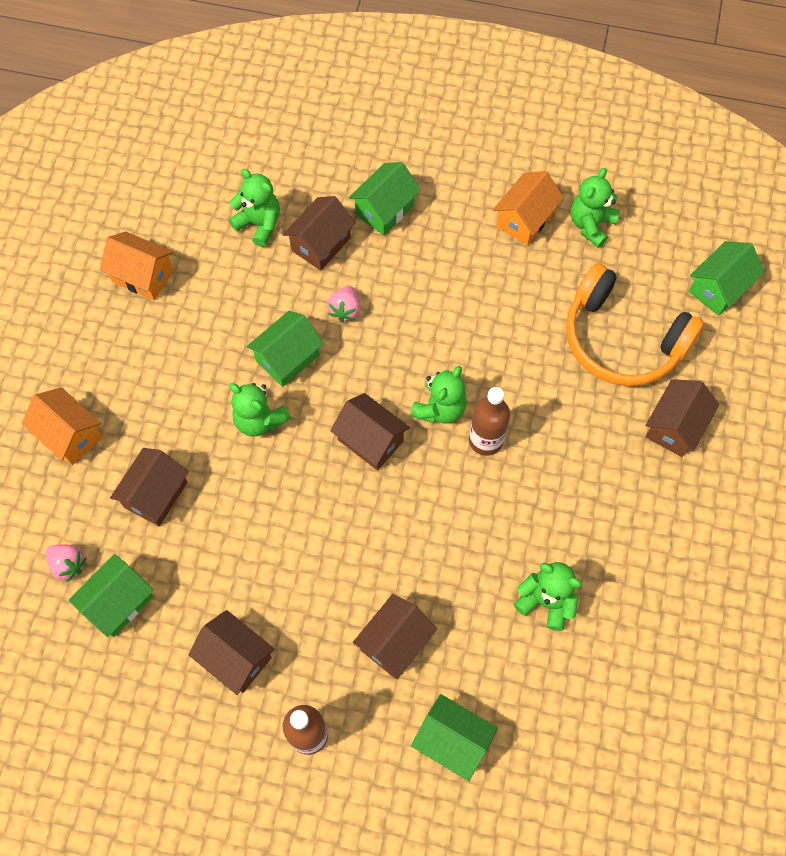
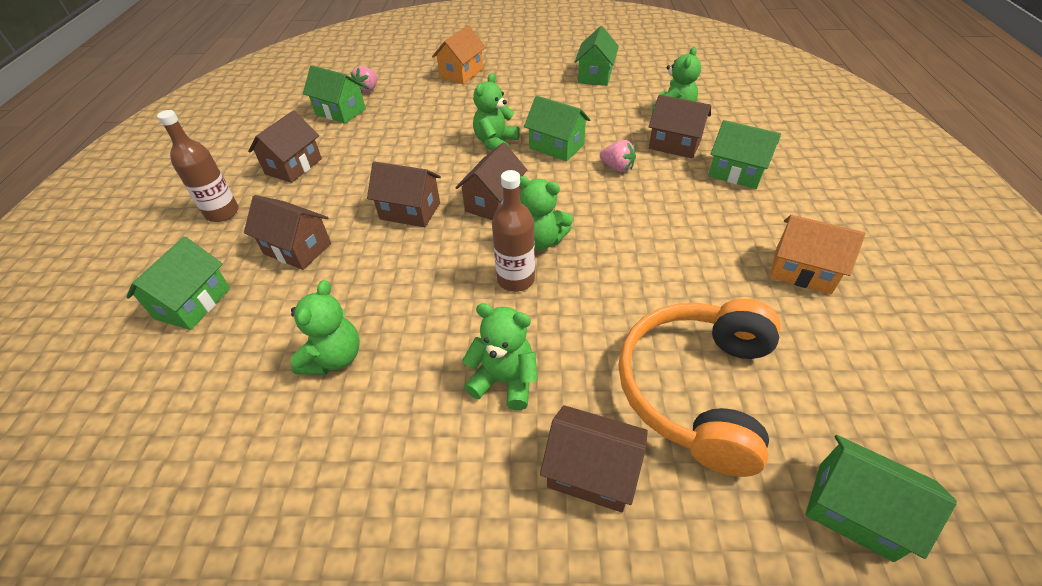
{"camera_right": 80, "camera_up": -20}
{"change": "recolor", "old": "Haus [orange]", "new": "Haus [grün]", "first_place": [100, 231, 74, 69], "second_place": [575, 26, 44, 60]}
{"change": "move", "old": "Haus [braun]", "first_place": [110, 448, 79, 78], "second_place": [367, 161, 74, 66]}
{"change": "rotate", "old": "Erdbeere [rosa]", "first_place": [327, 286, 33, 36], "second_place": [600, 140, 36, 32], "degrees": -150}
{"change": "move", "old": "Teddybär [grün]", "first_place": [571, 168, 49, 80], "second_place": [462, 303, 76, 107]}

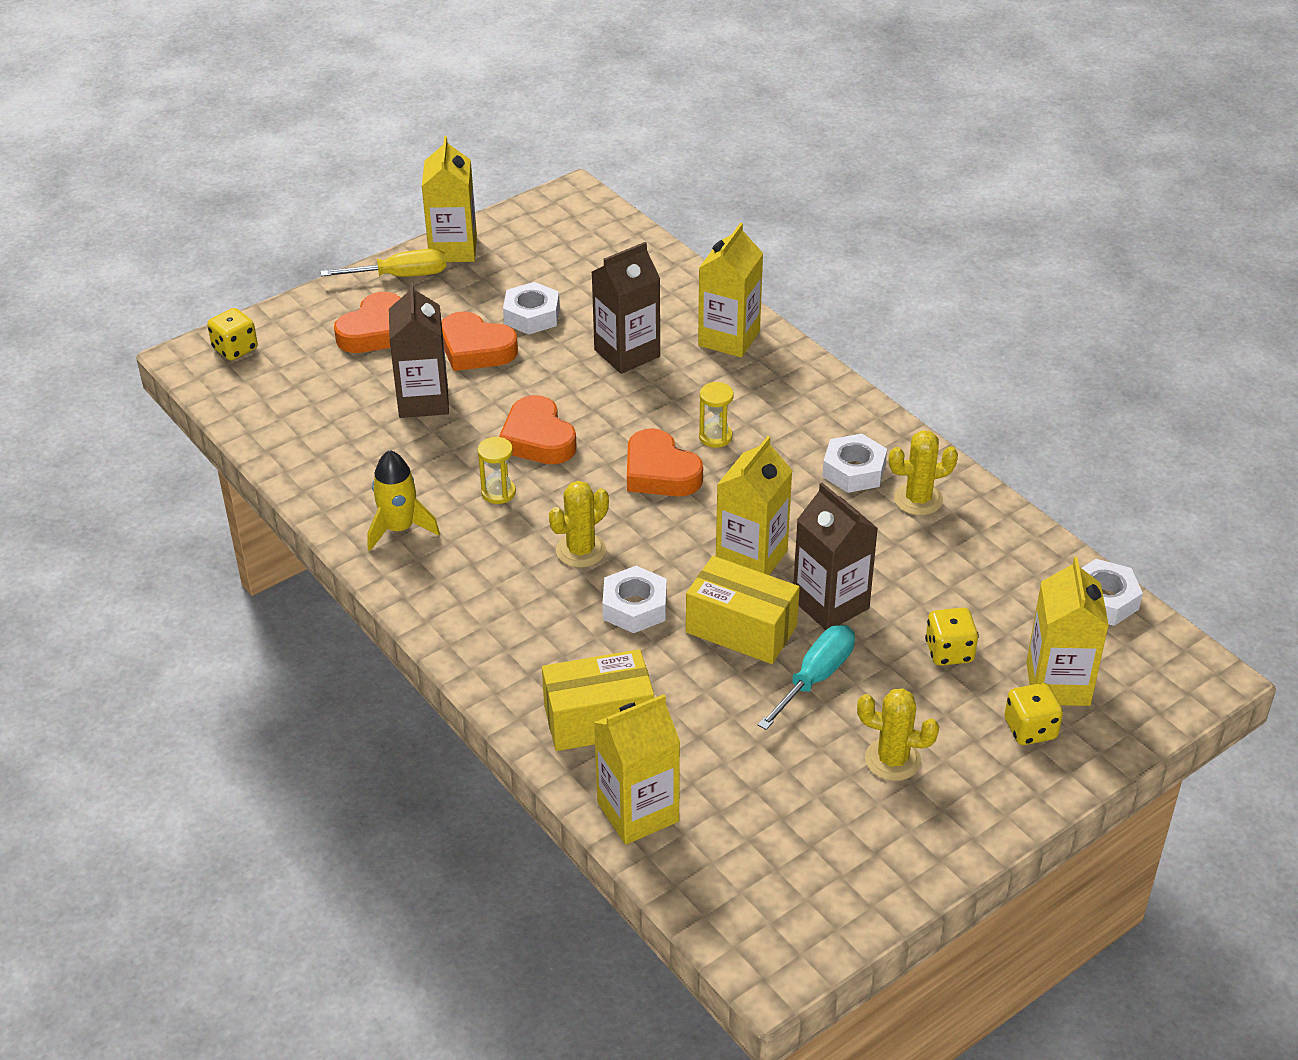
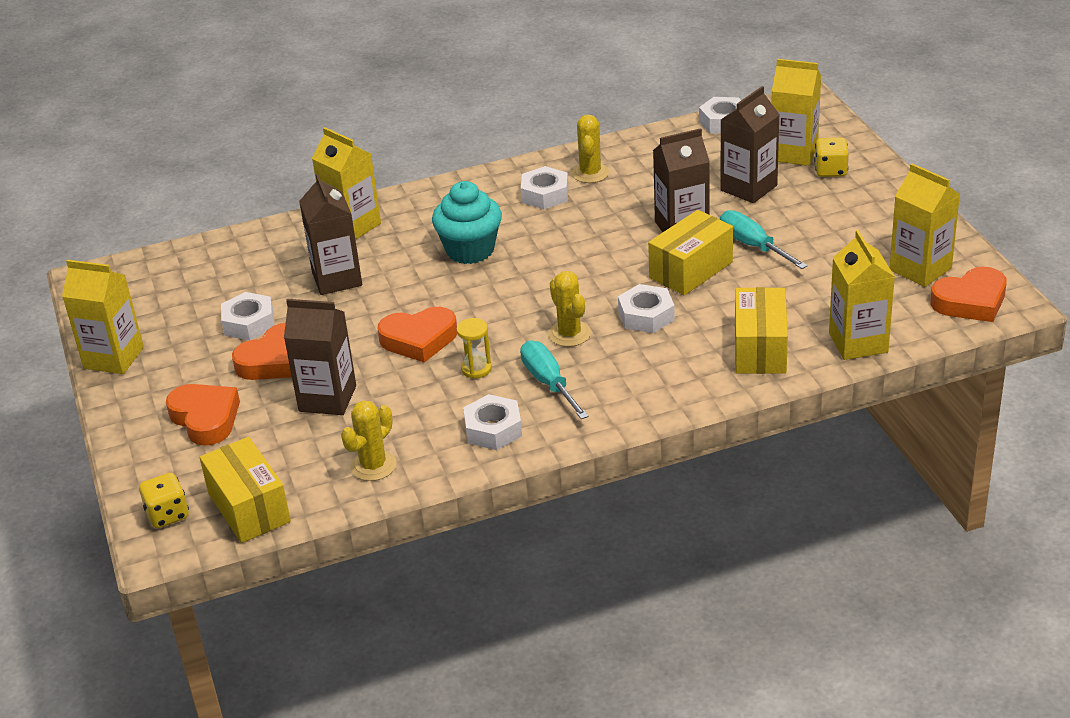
{"camera_right": -70, "camera_up": -5}
{"change": "delete", "old": "Schraubenzieher [gelb]", "first_place": [321, 249, 125, 28]}
{"change": "replace", "old": "Rakete [gelb]", "new": "Sechskantmutter [weiß]", "first_place": [368, 450, 72, 101], "second_place": [463, 394, 59, 56]}
{"change": "move", "old": "Herz [orange]", "first_place": [627, 428, 76, 68], "second_place": [931, 267, 76, 55]}
{"change": "replace", "old": "Sanduhr [gelb]", "new": "Muffin [türkis]", "first_place": [699, 382, 35, 66], "second_place": [432, 181, 70, 83]}
{"change": "move", "old": "Getränkekarton [gelb]", "first_place": [716, 436, 77, 139], "second_place": [890, 163, 70, 124]}
{"change": "move", "old": "Kaktus [gelb]", "first_place": [857, 688, 82, 93], "second_place": [341, 400, 55, 81]}
{"change": "replace", "old": "Spielwürfel [gelb]", "new": "Getränkekarton [braun]", "first_place": [925, 608, 54, 58], "second_place": [720, 86, 60, 117]}
{"change": "insert", "new": "Schachtel [gelb]", "second_place": [199, 437, 92, 106]}
{"change": "insert", "new": "Schraubenzieher [türkis]", "second_place": [520, 340, 69, 79]}

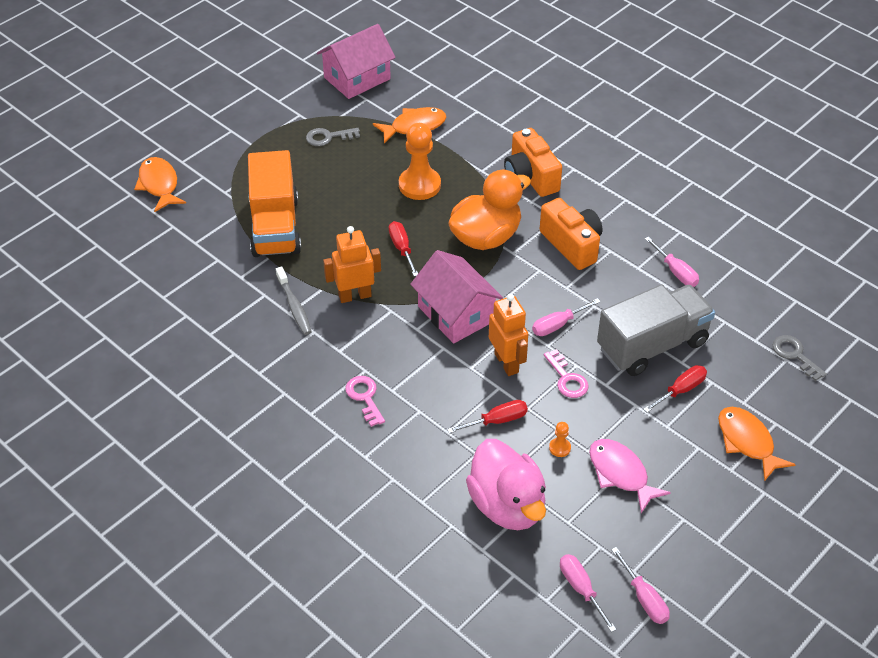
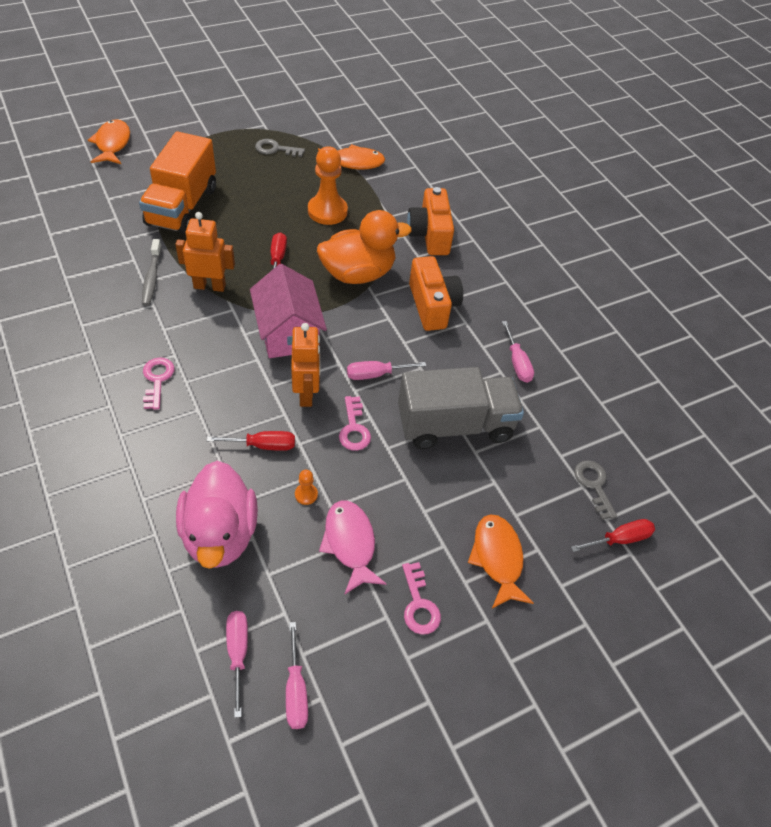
{"camera_right": 15, "camera_up": 5}
{"change": "delete", "old": "Haus [rosa]", "first_place": [317, 24, 79, 75]}
{"change": "move", "old": "Schraubenzieher [rot]", "first_place": [643, 365, 64, 47], "second_place": [571, 519, 84, 33]}
{"change": "insert", "new": "Schlüssel [rosa]", "second_place": [402, 562, 39, 73]}

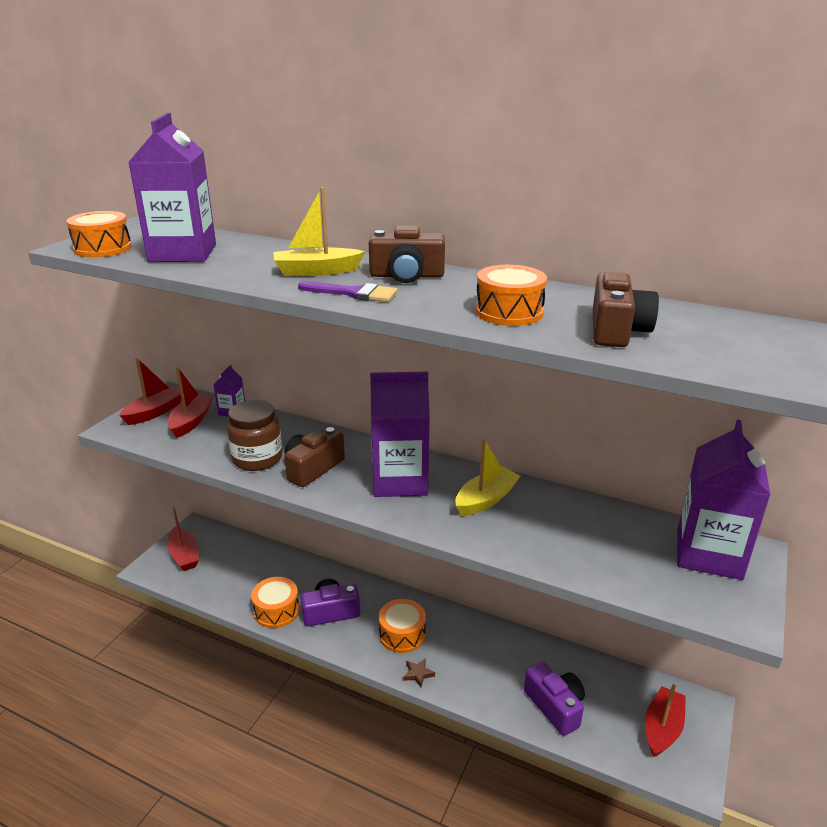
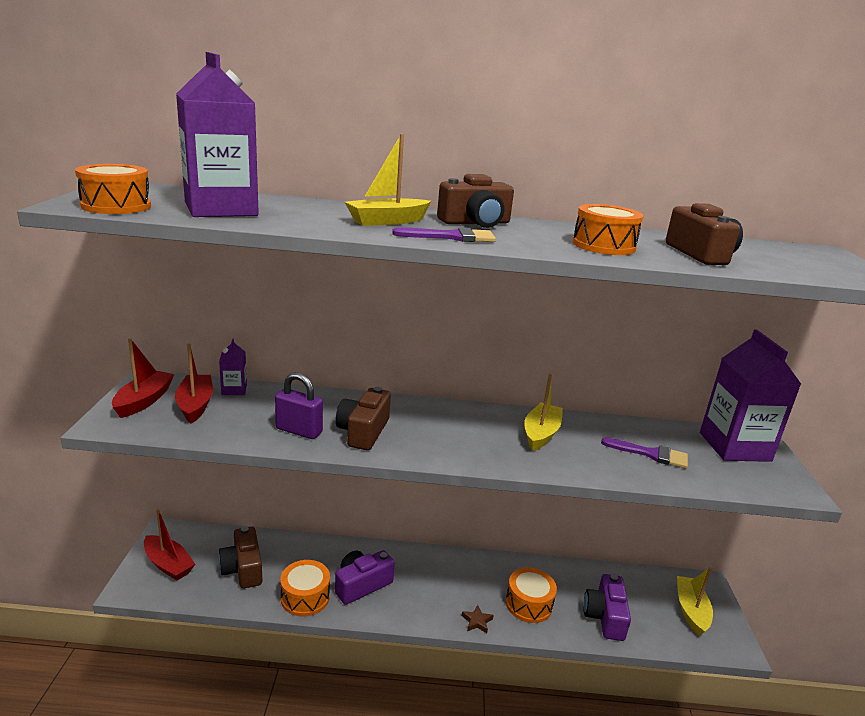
{"camera_right": -25, "camera_up": -5}
{"change": "replace", "old": "Einmachglas [braun]", "new": "Vorhängeschloss [lila]", "first_place": [227, 400, 55, 71], "second_place": [275, 373, 48, 66]}
{"change": "delete", "old": "Getränkekarton [lila]", "first_place": [370, 371, 60, 126]}
{"change": "move", "old": "Trommel [orange]", "first_place": [379, 599, 47, 54], "second_place": [506, 567, 51, 56]}
{"change": "rotate", "old": "Kamera [lila]", "first_place": [524, 662, 61, 74], "second_place": [583, 574, 48, 67], "degrees": -120}
{"change": "recolor", "old": "Boot [rot]", "new": "Boot [gelb]", "first_place": [645, 684, 41, 73], "second_place": [677, 567, 36, 69]}
{"change": "insert", "new": "Kamera [braun]", "second_place": [218, 526, 45, 63]}
{"change": "insert", "new": "Pinsel [lila]", "second_place": [601, 437, 87, 31]}

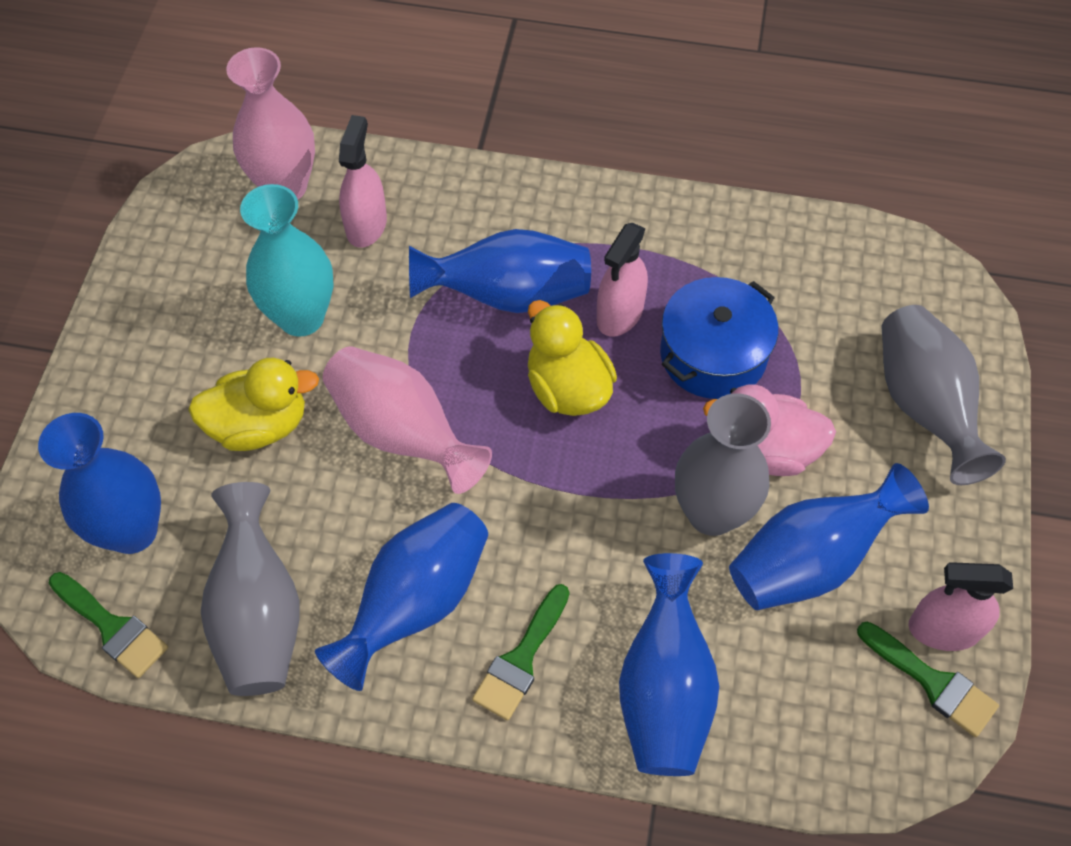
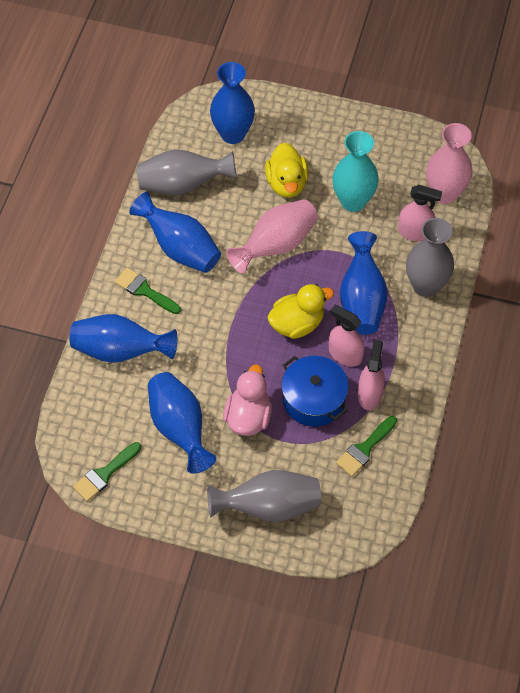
{"camera_right": 95, "camera_up": 0}
{"change": "move", "old": "Pinsel [grün]", "first_place": [49, 572, 119, 106], "second_place": [336, 416, 61, 60]}
{"change": "move", "old": "Vase [grau]", "first_place": [675, 393, 96, 143], "second_place": [406, 218, 48, 79]}
{"change": "move", "old": "Sprühflasche [rosa]", "first_place": [908, 562, 105, 89], "second_place": [358, 340, 27, 70]}

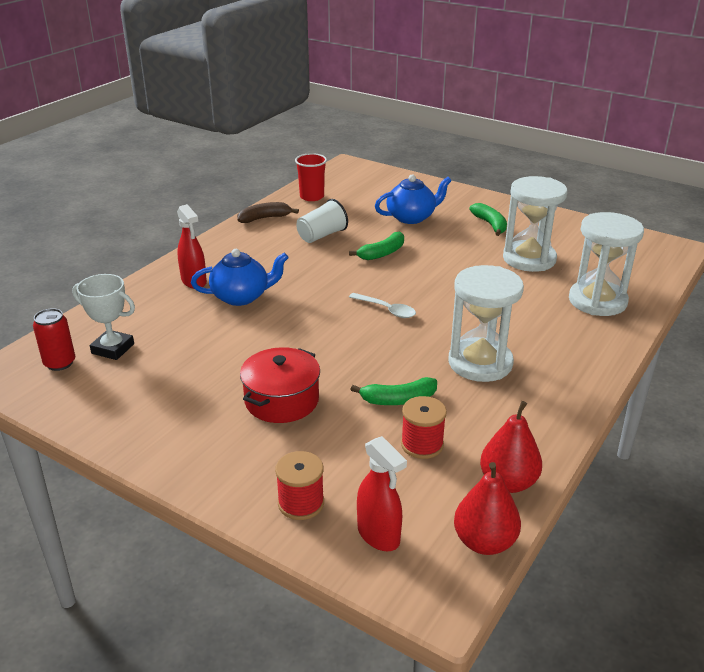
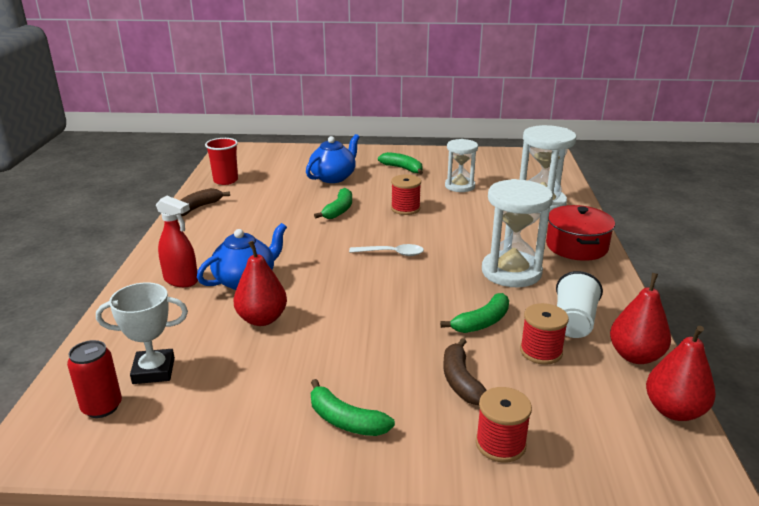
{"camera_right": -30, "camera_up": -5}
{"change": "move", "old": "Kochtopf [rot]", "first_place": [240, 347, 80, 76], "second_place": [546, 205, 69, 56]}
{"change": "move", "old": "Becher [weiß]", "first_place": [297, 199, 51, 44], "second_place": [556, 271, 47, 67]}
{"change": "delete", "old": "Sprühflasche [rot]", "first_place": [357, 436, 50, 115]}
{"change": "resize", "old": "Sanduhr [weiß]", "first_place": [503, 176, 64, 96], "second_place": [445, 139, 33, 53], "factor": 0.64}
{"change": "insert", "new": "Birne [rot]", "second_place": [234, 241, 53, 85]}
{"change": "insert", "new": "Banane [grün]", "second_place": [311, 379, 84, 57]}
{"change": "insert", "new": "Garnrolle [rot]", "second_place": [391, 174, 30, 41]}
{"change": "insert", "new": "Banane [braun]", "second_place": [443, 338, 44, 68]}

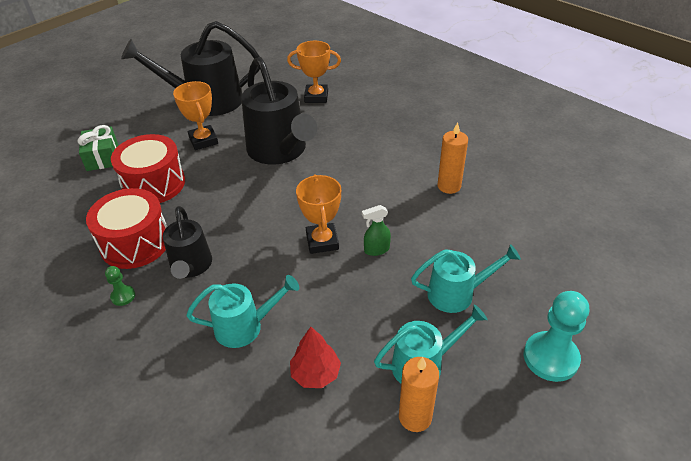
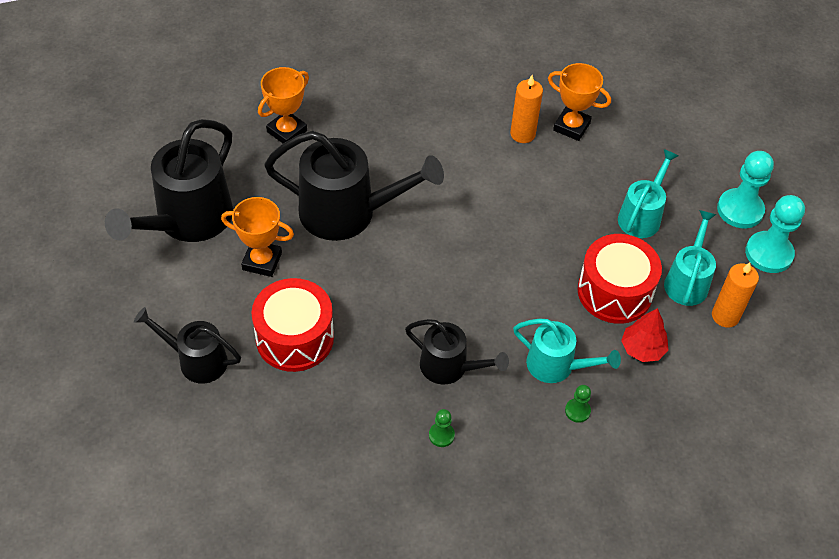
{"camera_right": -55, "camera_up": 10}
{"change": "replace", "old": "Geschenk [grün]", "new": "Gießkanne [schwarz]", "first_place": [77, 125, 41, 46], "second_place": [134, 307, 107, 76]}
{"change": "move", "old": "Trommel [rot]", "first_place": [86, 188, 81, 81], "second_place": [577, 234, 85, 90]}
{"change": "rotate", "old": "Gießkanne [türkis]", "first_place": [186, 275, 113, 73], "second_place": [513, 319, 108, 64], "degrees": 90}
{"change": "move", "old": "Pokal [orange]", "first_place": [296, 175, 45, 79], "second_place": [548, 63, 63, 78]}
{"change": "delete", "old": "Sprühflasche [grün]", "first_place": [362, 205, 29, 51]}
{"change": "insert", "new": "Bauer [grün]", "second_place": [565, 385, 26, 38]}
{"change": "insert", "new": "Bauer [türkis]", "second_place": [745, 195, 60, 78]}

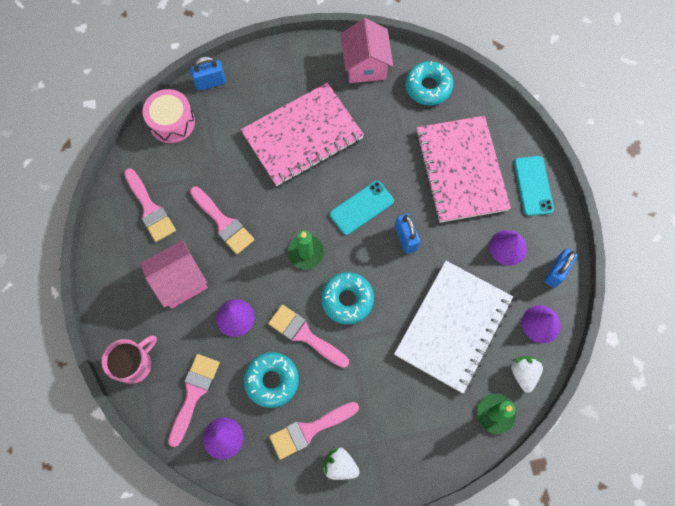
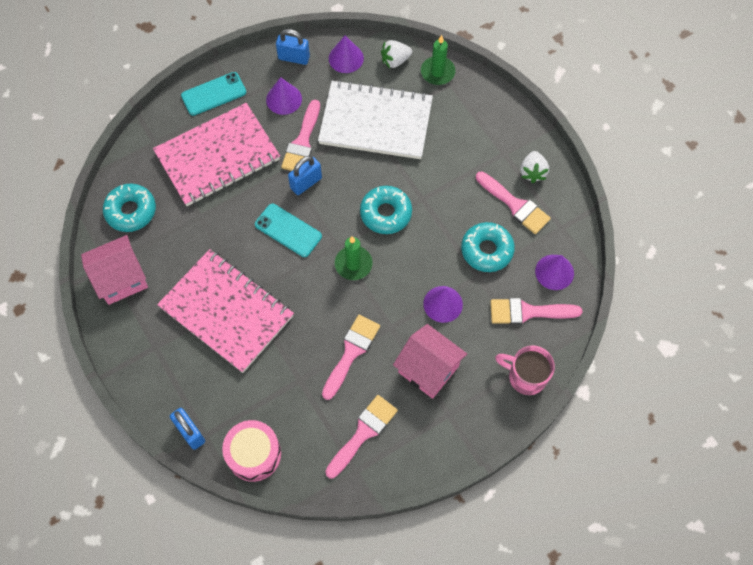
{"camera_right": -110, "camera_up": -5}
{"change": "move", "old": "Pinsel [rosa]", "first_place": [268, 304, 81, 64], "second_place": [281, 100, 39, 71]}

